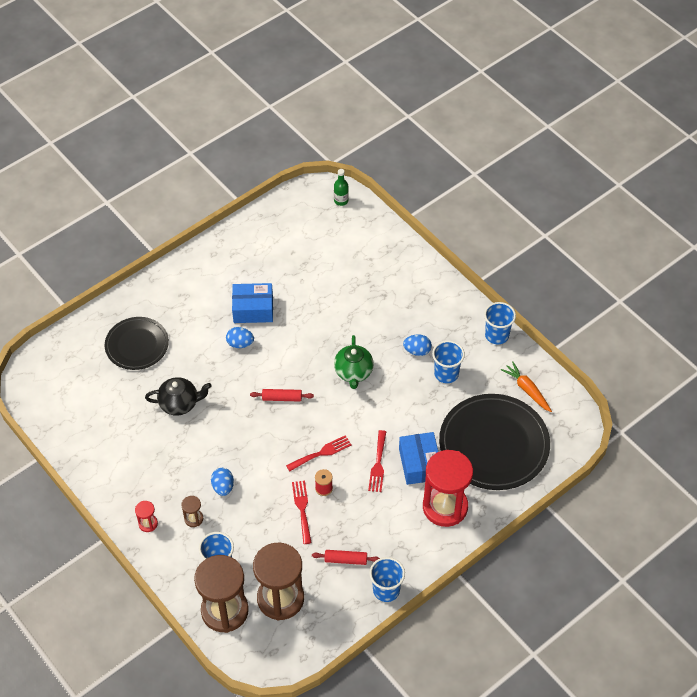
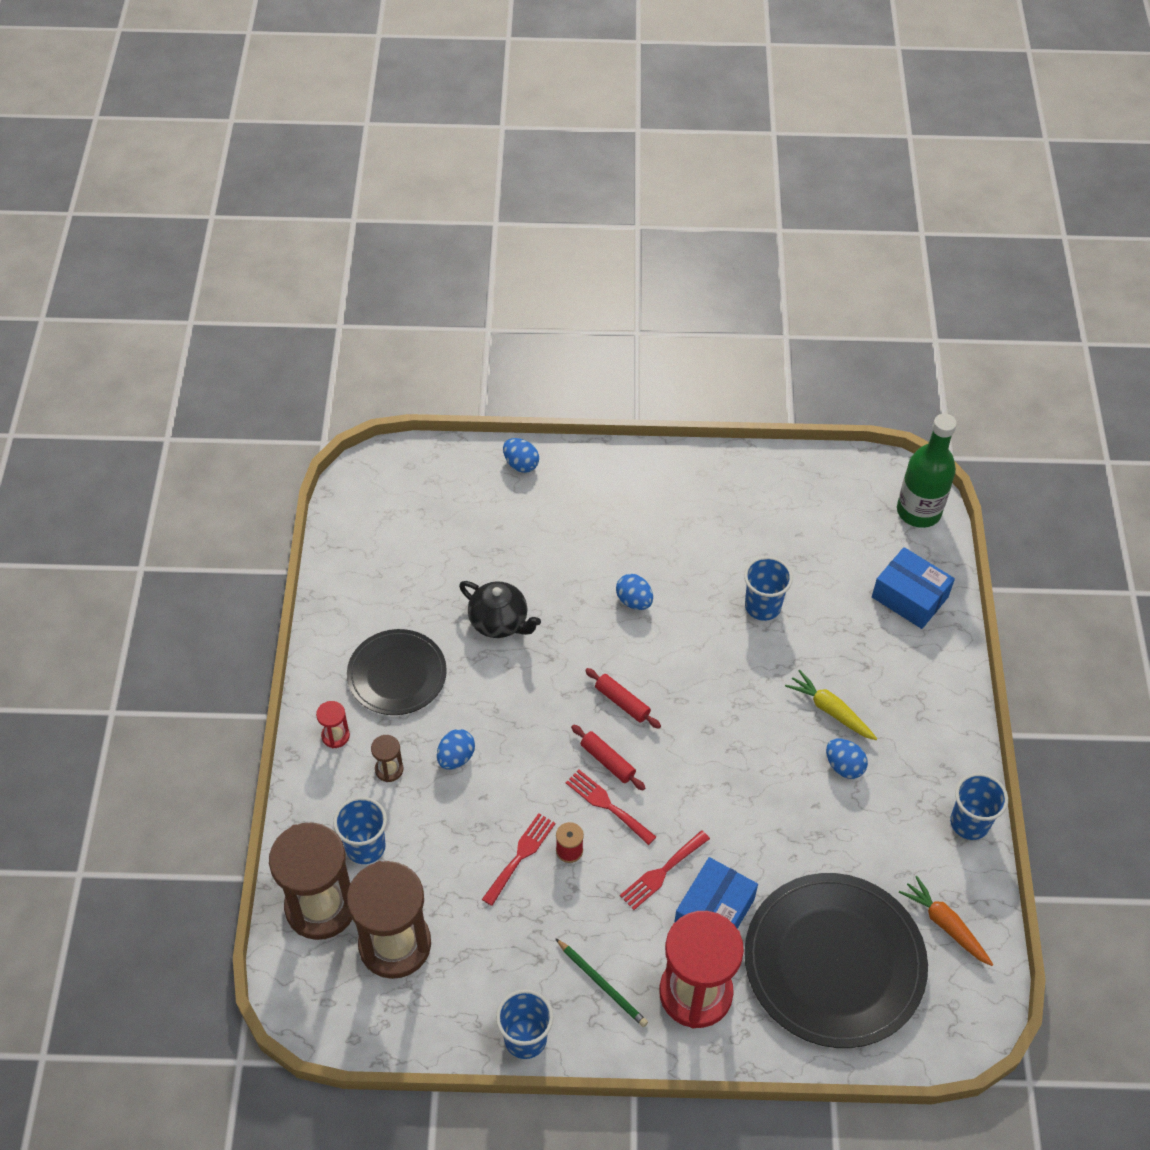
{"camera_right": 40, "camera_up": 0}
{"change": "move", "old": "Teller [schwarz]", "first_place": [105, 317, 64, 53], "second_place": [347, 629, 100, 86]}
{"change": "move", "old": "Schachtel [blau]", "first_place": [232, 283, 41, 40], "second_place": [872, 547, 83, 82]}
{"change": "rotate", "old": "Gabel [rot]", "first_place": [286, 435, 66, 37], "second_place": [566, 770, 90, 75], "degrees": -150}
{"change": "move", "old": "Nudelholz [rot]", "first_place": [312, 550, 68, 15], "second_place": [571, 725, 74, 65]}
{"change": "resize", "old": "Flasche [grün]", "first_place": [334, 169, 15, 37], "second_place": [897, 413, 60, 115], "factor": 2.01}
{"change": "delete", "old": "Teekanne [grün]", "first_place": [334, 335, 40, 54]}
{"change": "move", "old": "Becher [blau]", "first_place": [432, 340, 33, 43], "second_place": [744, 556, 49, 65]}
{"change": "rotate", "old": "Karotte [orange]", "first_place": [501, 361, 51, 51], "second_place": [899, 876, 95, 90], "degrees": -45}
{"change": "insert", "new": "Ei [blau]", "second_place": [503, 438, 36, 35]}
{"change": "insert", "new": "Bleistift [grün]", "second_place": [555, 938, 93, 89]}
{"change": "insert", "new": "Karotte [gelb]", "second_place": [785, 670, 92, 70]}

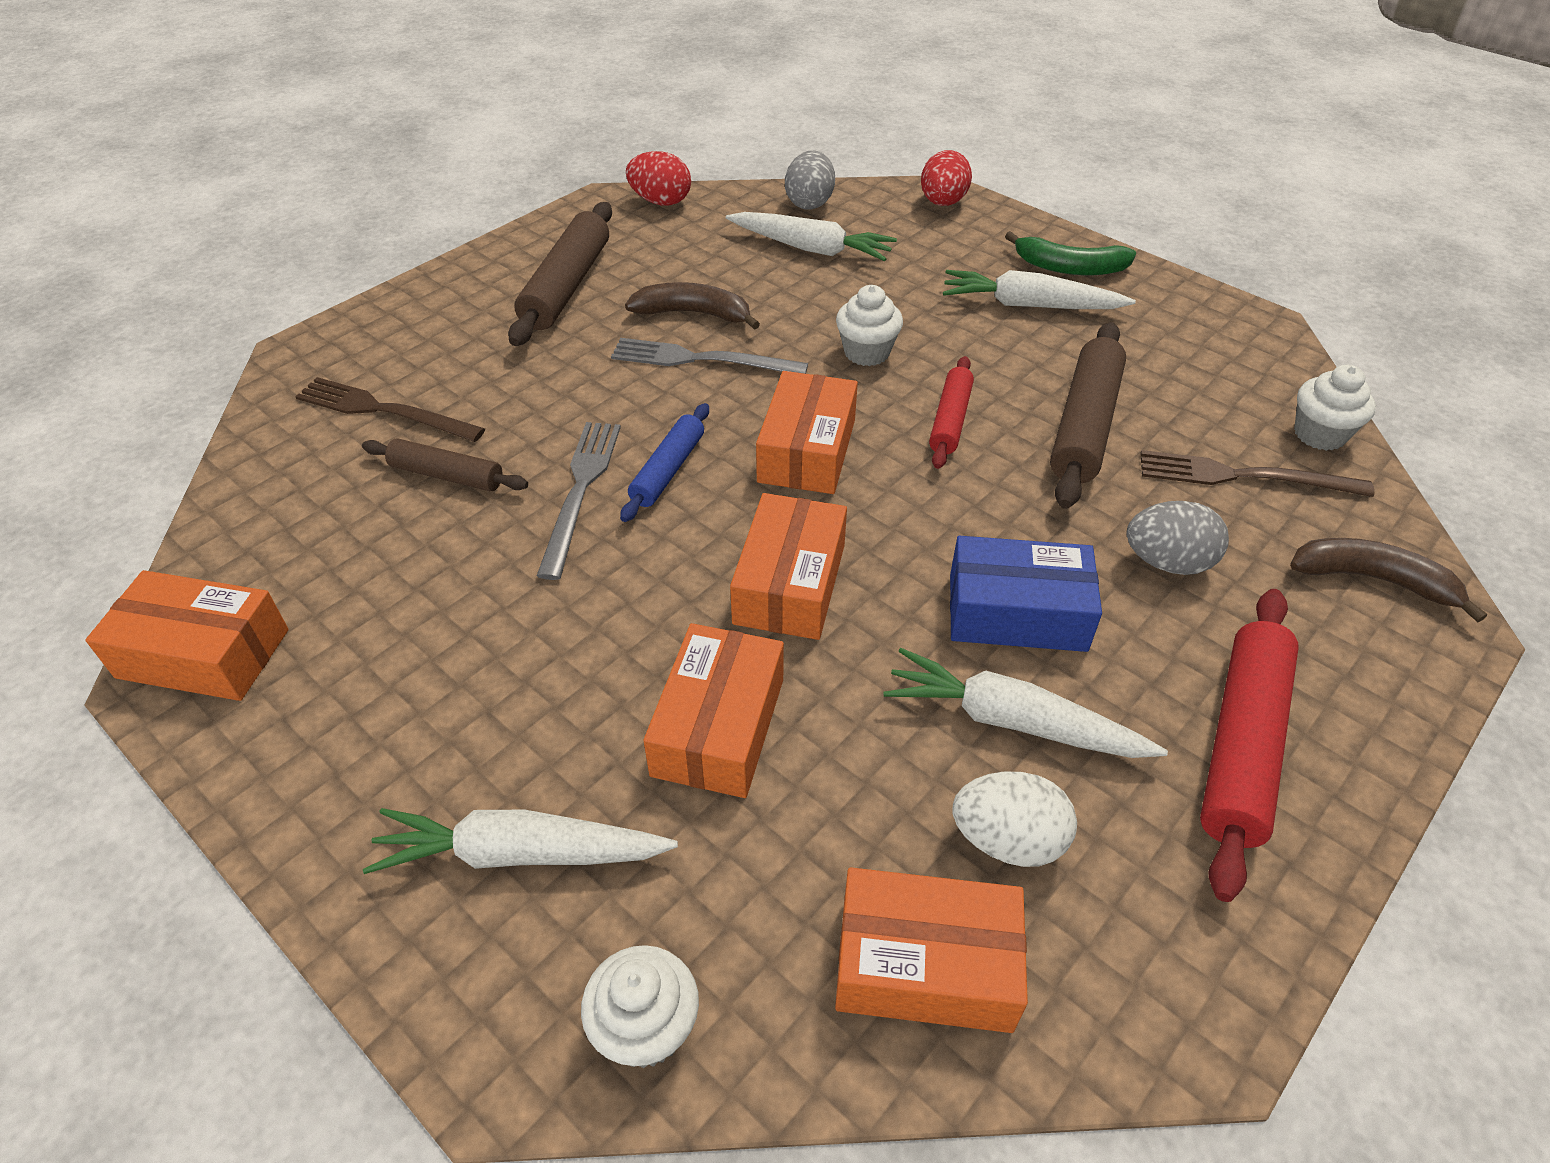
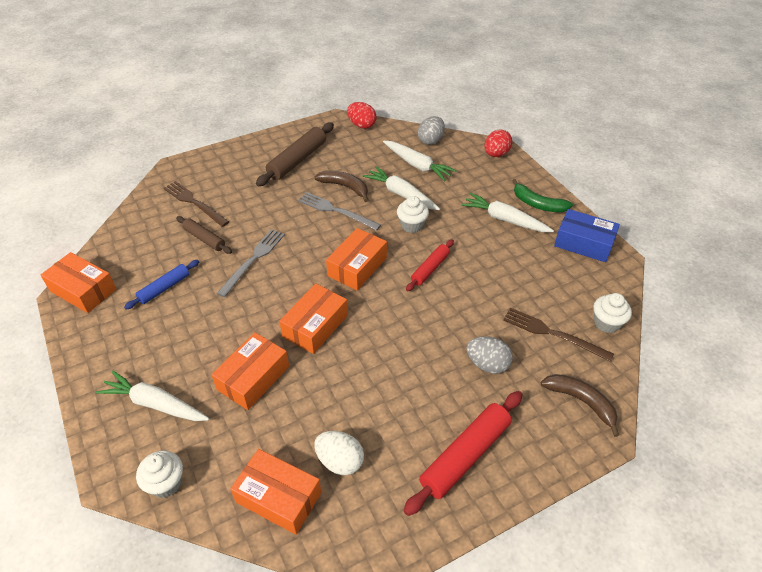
{"camera_right": 20, "camera_up": 0}
{"change": "move", "old": "Nudelholz [blau]", "first_place": [620, 403, 89, 119], "second_place": [124, 260, 75, 49]}
{"change": "move", "old": "Karotte [weiß]", "first_place": [883, 648, 285, 110], "second_place": [363, 166, 77, 44]}
{"change": "move", "old": "Schachtel [blau]", "first_place": [950, 536, 152, 116], "second_place": [554, 209, 66, 53]}
{"change": "delete", "old": "Nudelholz [braun]", "first_place": [1050, 322, 76, 187]}

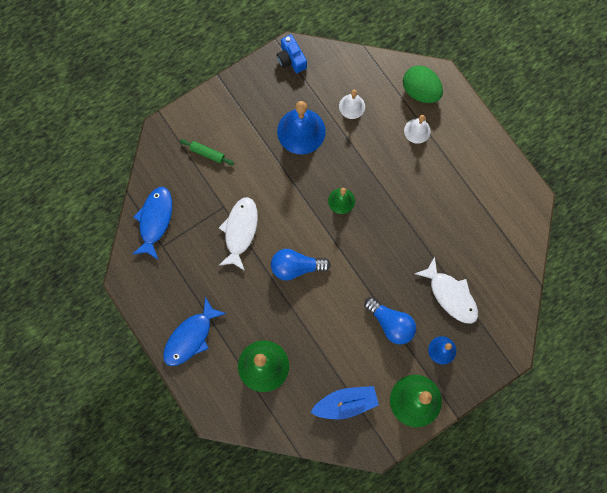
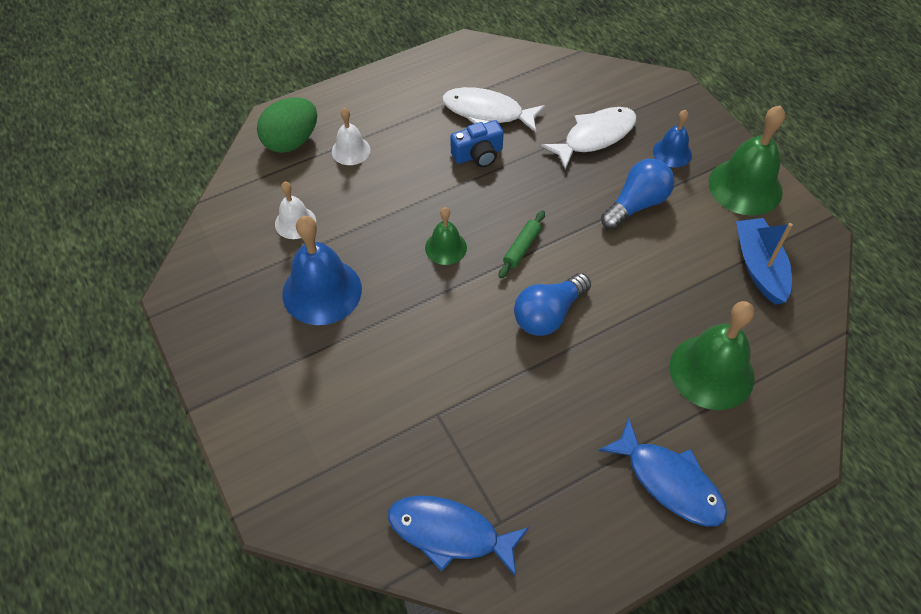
{"camera_right": -85, "camera_up": -20}
{"change": "move", "old": "Nudelholz [grün]", "first_place": [180, 139, 54, 26], "second_place": [499, 210, 46, 68]}
{"change": "move", "old": "Fisch [weiß]", "first_place": [219, 197, 39, 74], "second_place": [442, 87, 103, 46]}
{"change": "rotate", "old": "Glühbirne [blau]", "first_place": [271, 249, 60, 31], "second_place": [514, 273, 77, 63], "degrees": 45}
{"change": "move", "old": "Kamera [blau]", "first_place": [276, 34, 31, 39], "second_place": [450, 120, 54, 47]}

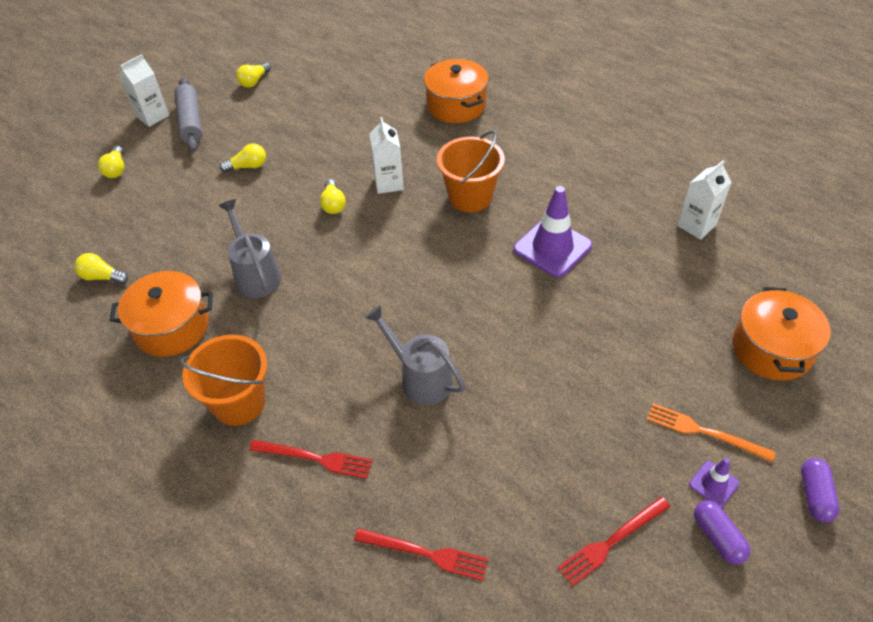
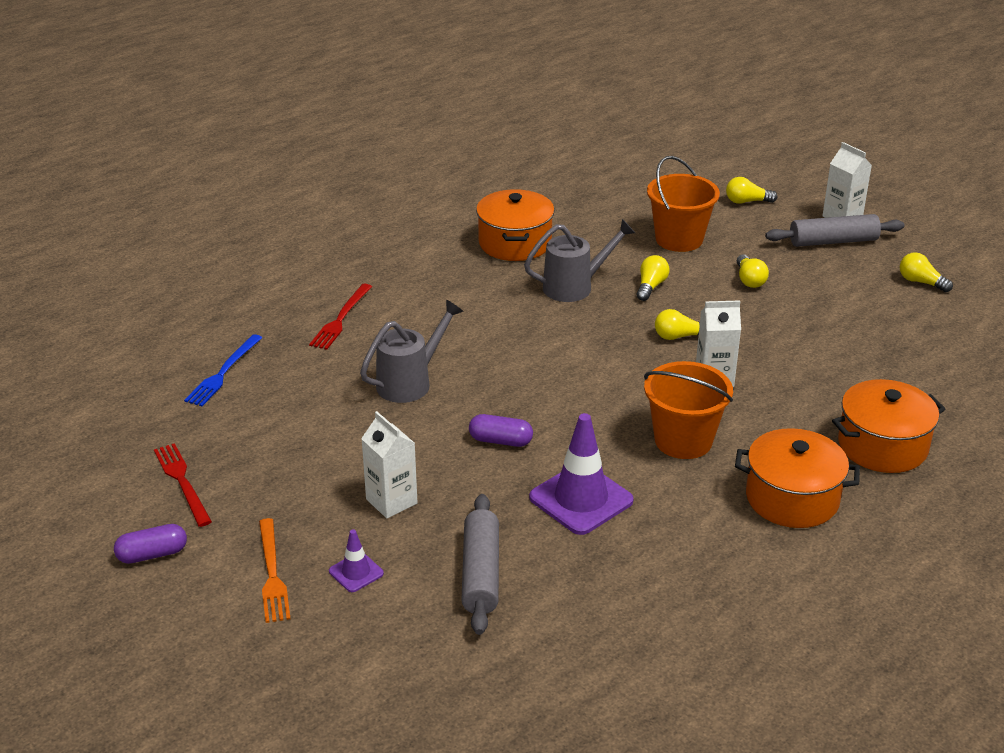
{"camera_right": 95, "camera_up": -15}
{"change": "move", "old": "Glühbirne [gelb]", "first_place": [74, 253, 54, 31], "second_place": [637, 255, 32, 46]}
{"change": "move", "old": "Eimer [orange]", "first_place": [180, 335, 87, 91], "second_place": [647, 156, 73, 96]}
{"change": "recolor", "old": "Gabel [rot]", "new": "Gabel [blau]", "first_place": [354, 528, 135, 53], "second_place": [184, 334, 78, 72]}
{"change": "rotate", "old": "Gabel [orange]", "first_place": [647, 403, 128, 59], "second_place": [259, 518, 31, 105], "degrees": 135}
{"change": "move", "old": "Getränkekarton [weiß]", "first_place": [677, 160, 54, 80], "second_place": [361, 411, 57, 107]}
{"change": "move", "old": "Leitkegel [lila]", "first_place": [689, 458, 50, 49], "second_place": [329, 529, 55, 63]}
{"change": "move", "old": "Kochtopf [orange]", "first_place": [732, 287, 99, 94], "second_place": [735, 428, 125, 100]}
{"change": "move", "old": "Kapsel [lila]", "first_place": [801, 458, 39, 64], "second_place": [469, 414, 64, 33]}
{"change": "insert", "new": "Nudelholz [grau]", "second_place": [461, 494, 38, 141]}

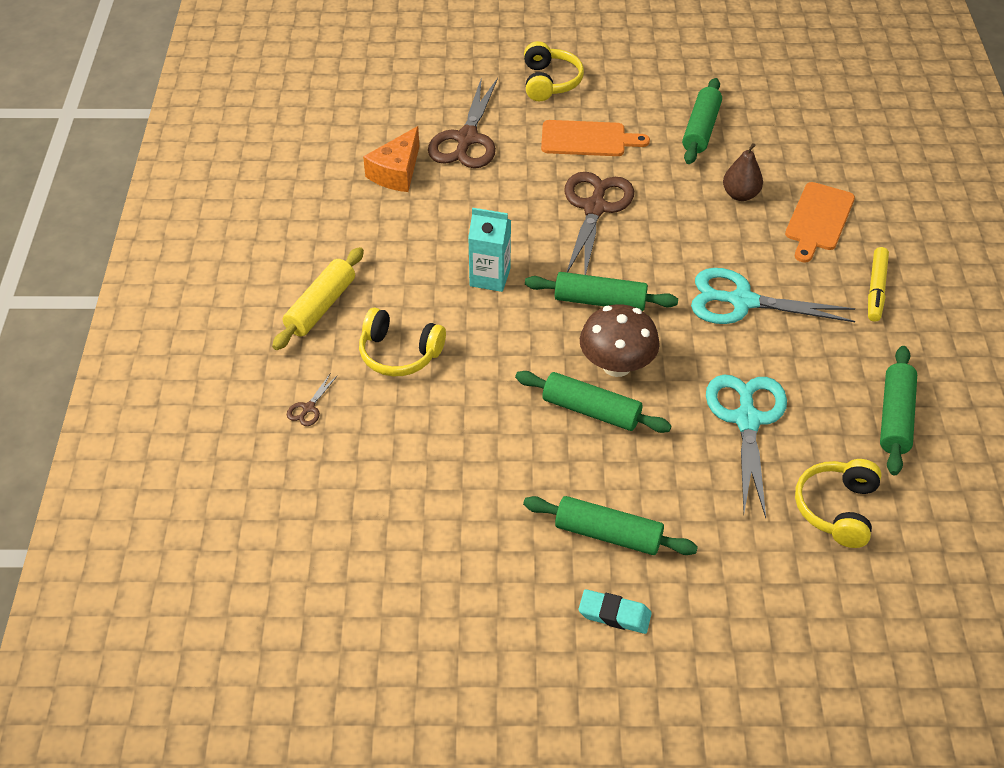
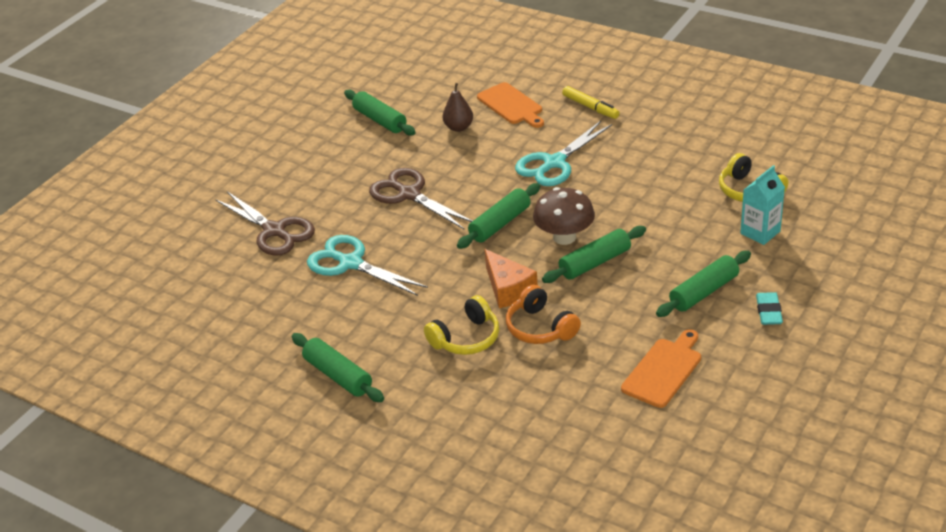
{"camera_right": -55, "camera_up": -10}
{"change": "delete", "old": "Nudelholz [gelb]", "first_place": [272, 247, 92, 103]}
{"change": "delete", "old": "Schere [braun]", "first_place": [287, 374, 51, 52]}
{"change": "move", "old": "Käse [orange]", "first_place": [363, 126, 56, 66], "second_place": [484, 249, 54, 59]}
{"change": "move", "old": "Getränkekarton [türkis]", "first_place": [468, 208, 43, 84], "second_place": [740, 165, 45, 80]}
{"change": "delete", "old": "Kopfhörer [gelb]", "first_place": [524, 41, 60, 60]}
{"change": "move", "old": "Schneidebrett [orange]", "first_place": [541, 120, 109, 36], "second_place": [621, 329, 80, 79]}
{"change": "rotate", "old": "Radiergummi [türkis]", "first_place": [579, 589, 73, 45], "second_place": [756, 292, 27, 33], "degrees": -45}
{"change": "move", "old": "Schere [türkis]", "first_place": [706, 375, 81, 143], "second_place": [307, 235, 121, 61]}
{"change": "move", "old": "Nudelholz [grün]", "first_place": [880, 346, 37, 129], "second_place": [292, 333, 92, 69]}
{"change": "insert", "new": "Kopfhörer [orange]", "second_place": [506, 285, 75, 59]}

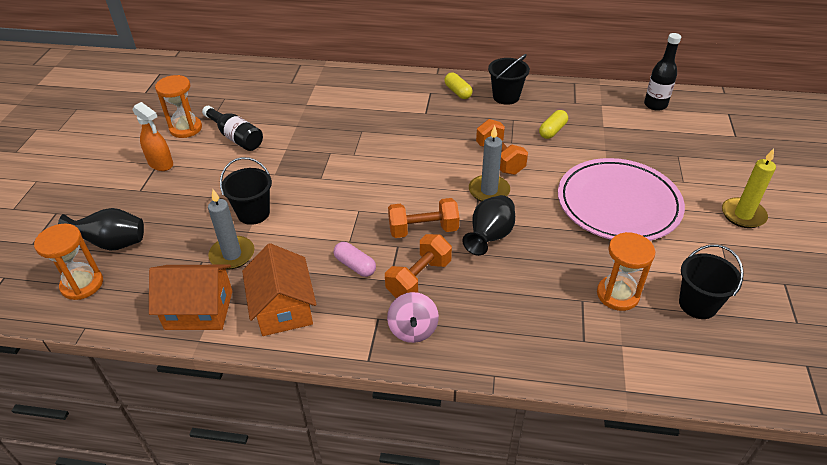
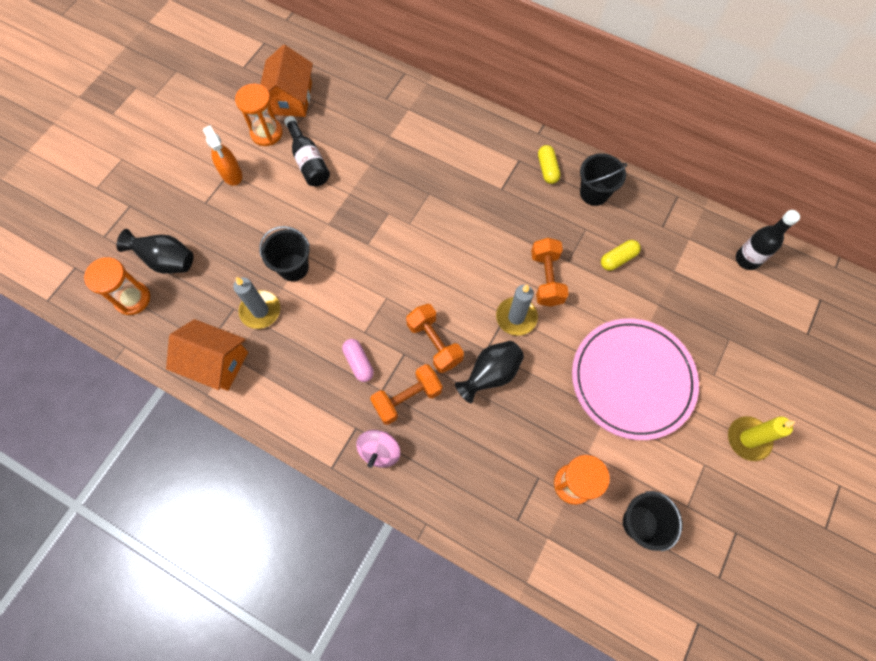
{"camera_right": 20, "camera_up": 25}
{"change": "move", "old": "Haus [orange]", "first_place": [242, 243, 74, 93], "second_place": [260, 45, 53, 72]}
{"change": "rotate", "old": "Hantel [orange]", "first_place": [388, 198, 72, 40], "second_place": [406, 304, 58, 69], "degrees": 45}

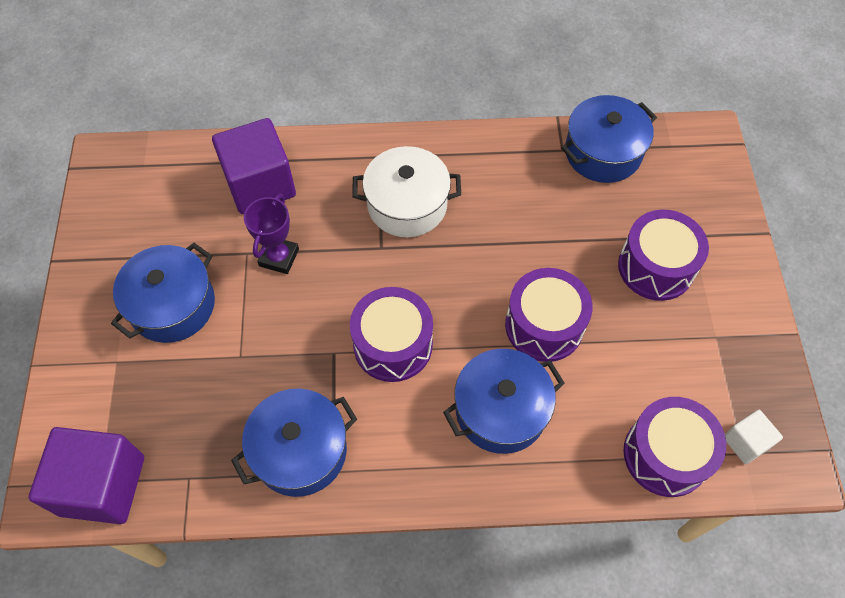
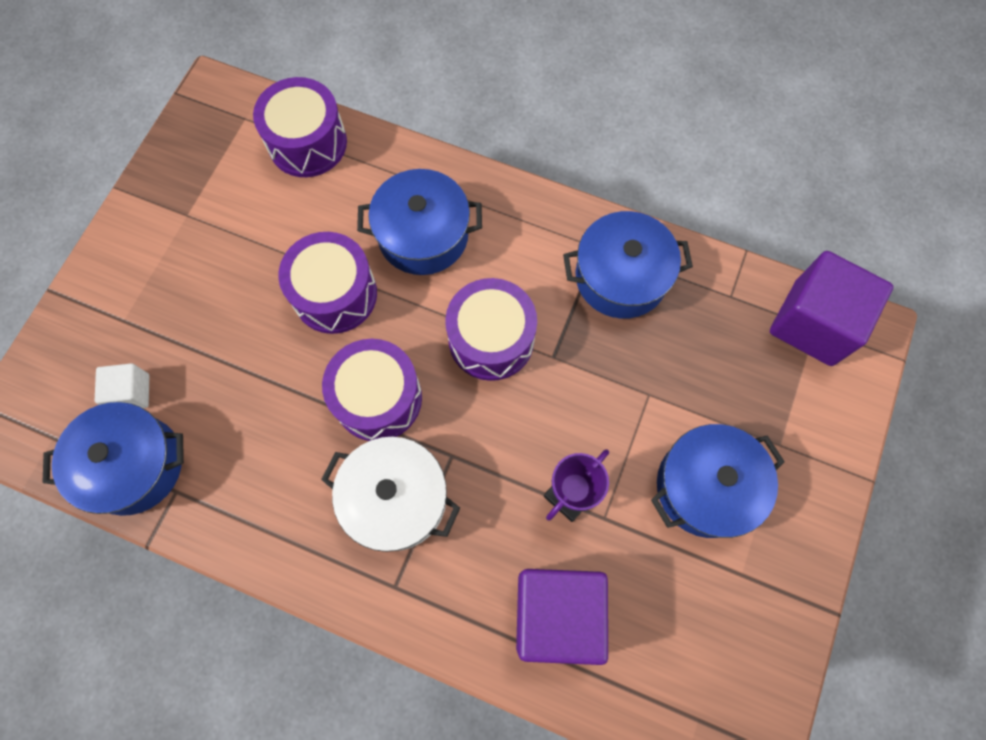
{"camera_right": -155, "camera_up": 10}
{"change": "move", "old": "Trommel [lila]", "first_place": [618, 209, 91, 92], "second_place": [322, 339, 100, 102]}
{"change": "move", "old": "Kubus [weiß]", "first_place": [725, 410, 58, 54], "second_place": [95, 363, 54, 45]}

